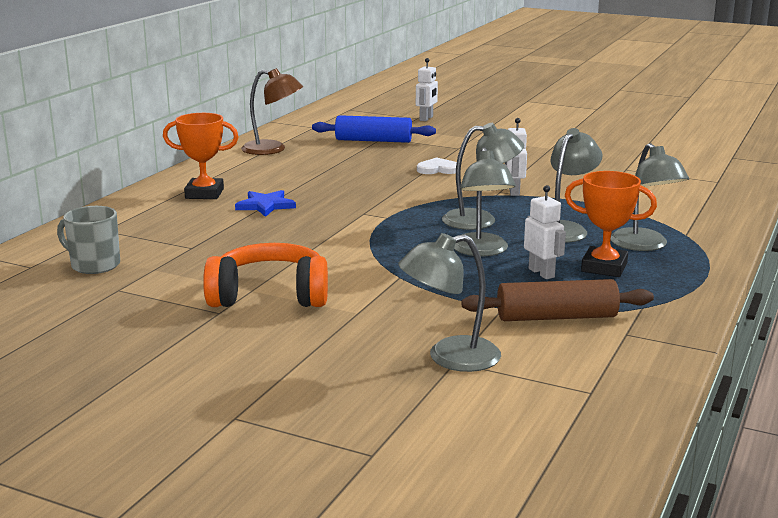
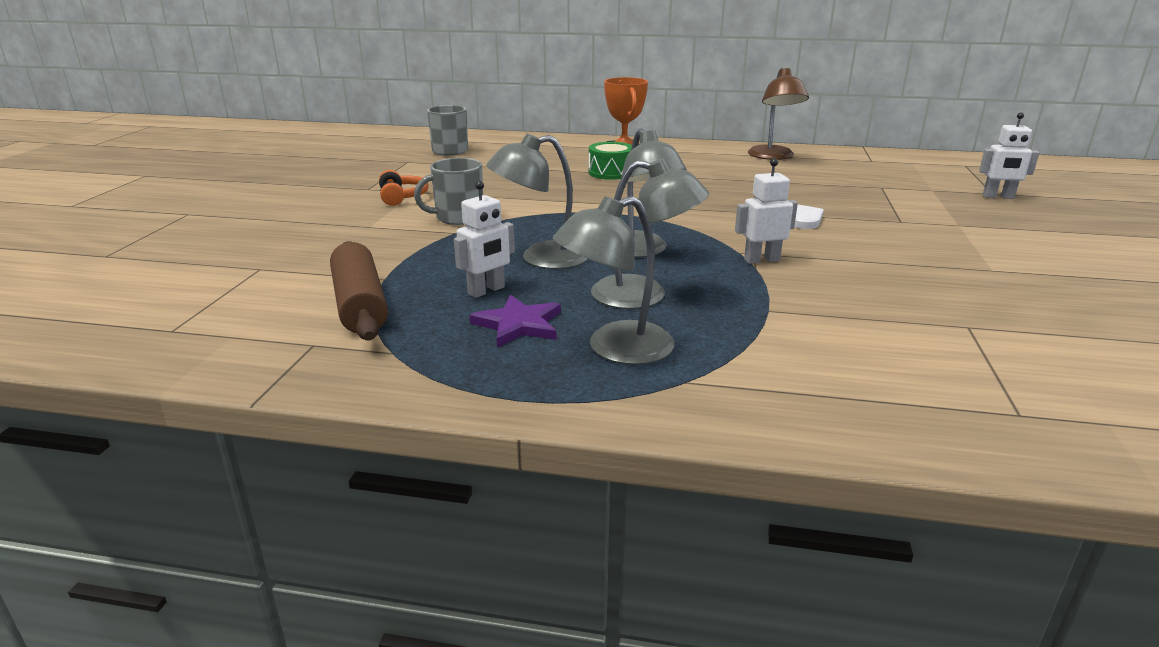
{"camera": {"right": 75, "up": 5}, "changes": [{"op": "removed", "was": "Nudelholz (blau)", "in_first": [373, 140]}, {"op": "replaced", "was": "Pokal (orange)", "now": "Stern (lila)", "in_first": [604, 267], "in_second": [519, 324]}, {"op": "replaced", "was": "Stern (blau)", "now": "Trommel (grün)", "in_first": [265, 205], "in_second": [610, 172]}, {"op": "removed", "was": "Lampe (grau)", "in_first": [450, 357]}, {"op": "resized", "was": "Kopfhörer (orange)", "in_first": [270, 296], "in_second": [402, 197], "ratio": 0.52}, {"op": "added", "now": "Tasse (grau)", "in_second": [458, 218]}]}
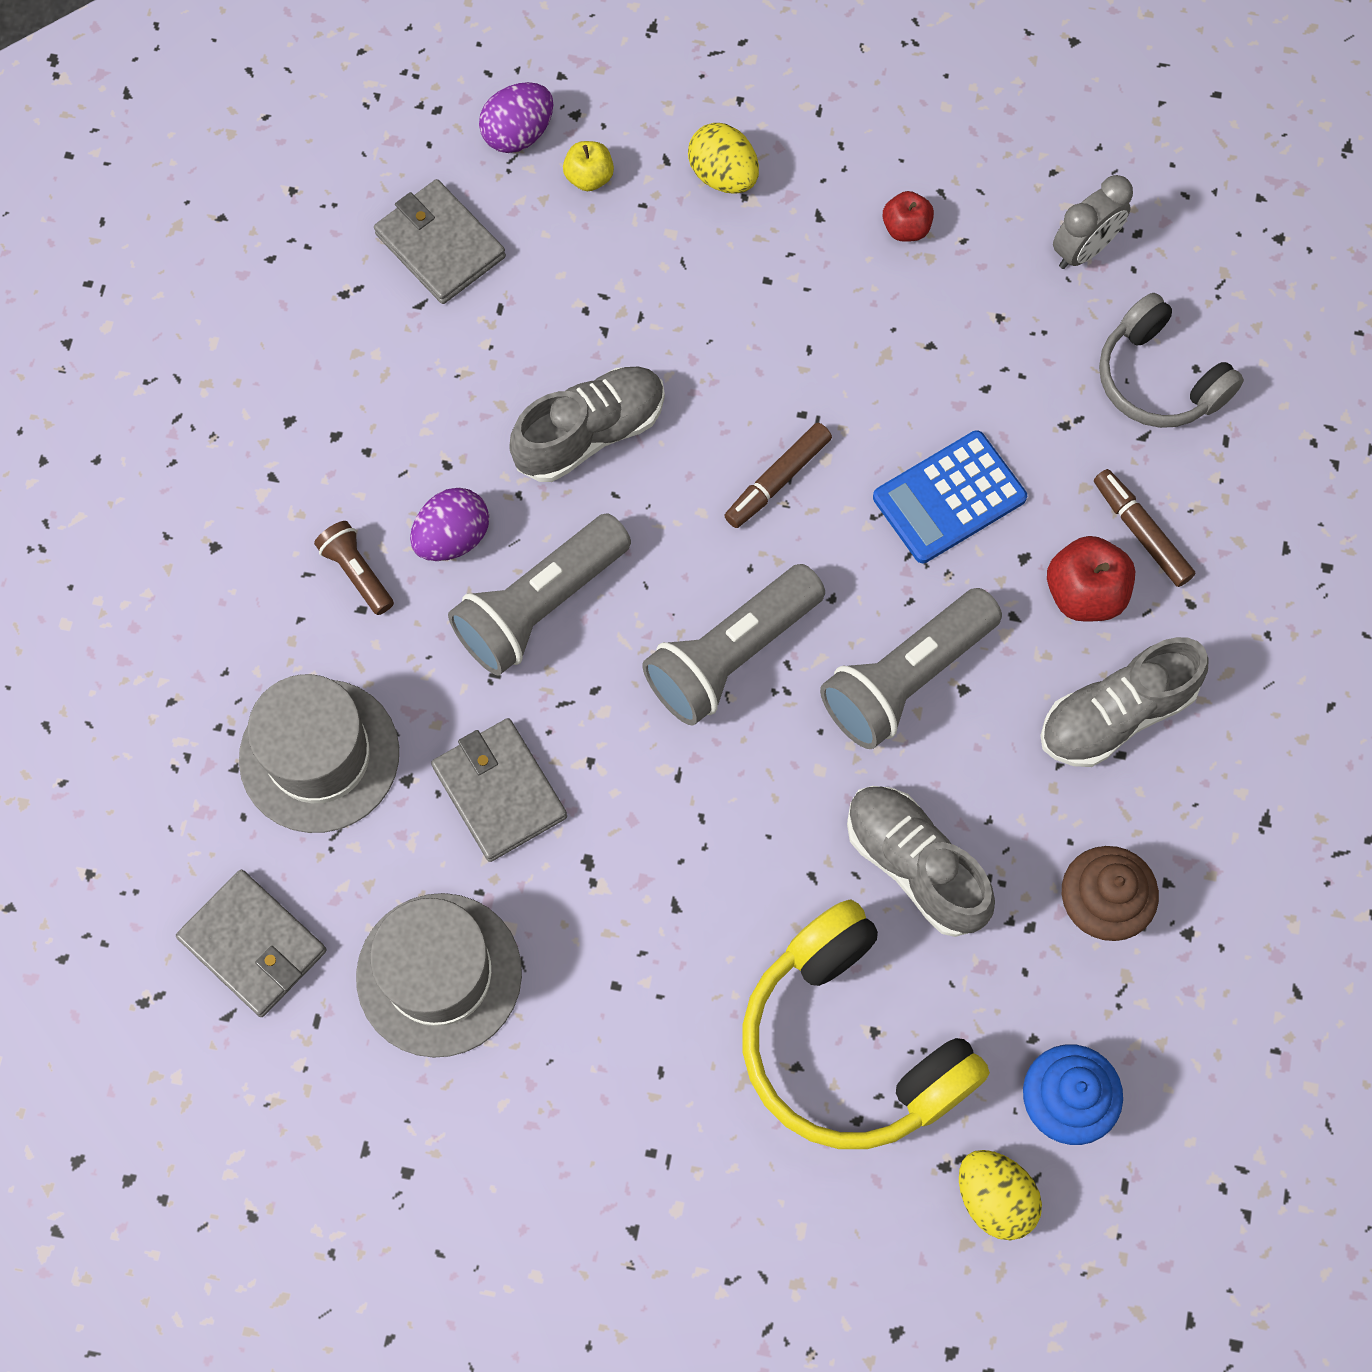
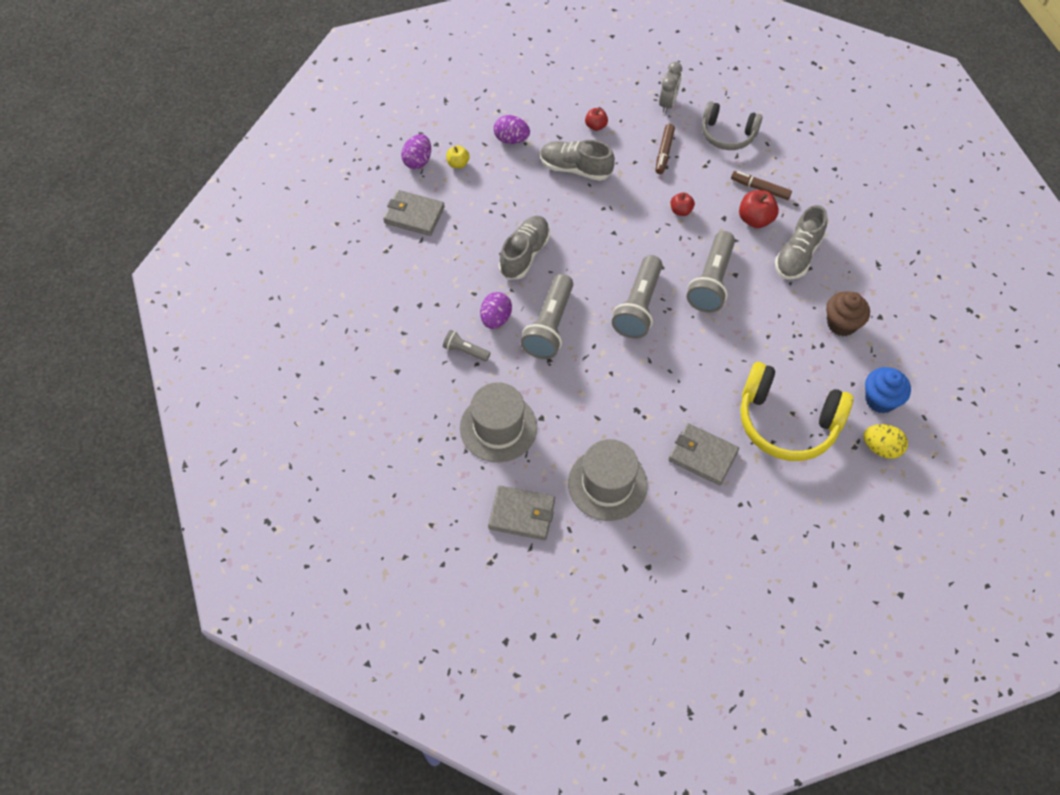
{"camera": {"right": -30, "up": -10}, "changes": [{"op": "recoloured", "was": "Ei (gelb)", "now": "Ei (lila)", "in_first": [723, 176], "in_second": [511, 139]}, {"op": "moved", "was": "Filzstift (braun)", "in_first": [777, 480], "in_second": [664, 152]}, {"op": "replaced", "was": "Taschenrechner (blau)", "now": "Apfel (rot)", "in_first": [949, 498], "in_second": [681, 211]}, {"op": "recoloured", "was": "Taschenlampe (braun)", "now": "Taschenlampe (grau)", "in_first": [357, 572], "in_second": [465, 351]}, {"op": "moved", "was": "Geldbörse (grau)", "in_first": [500, 791], "in_second": [703, 455]}, {"op": "moved", "was": "Schuh (grau)", "in_first": [915, 866], "in_second": [575, 168]}]}
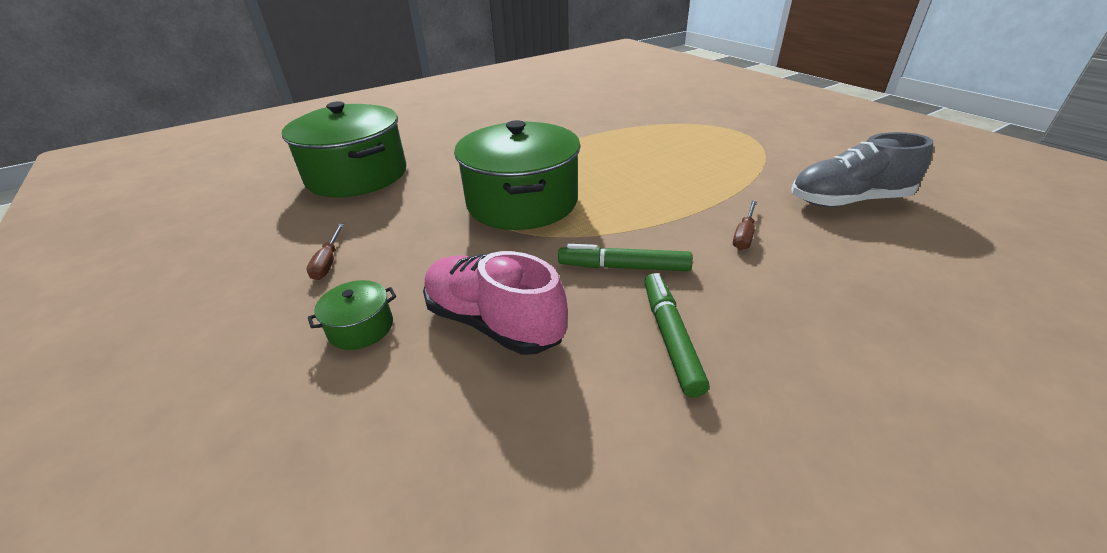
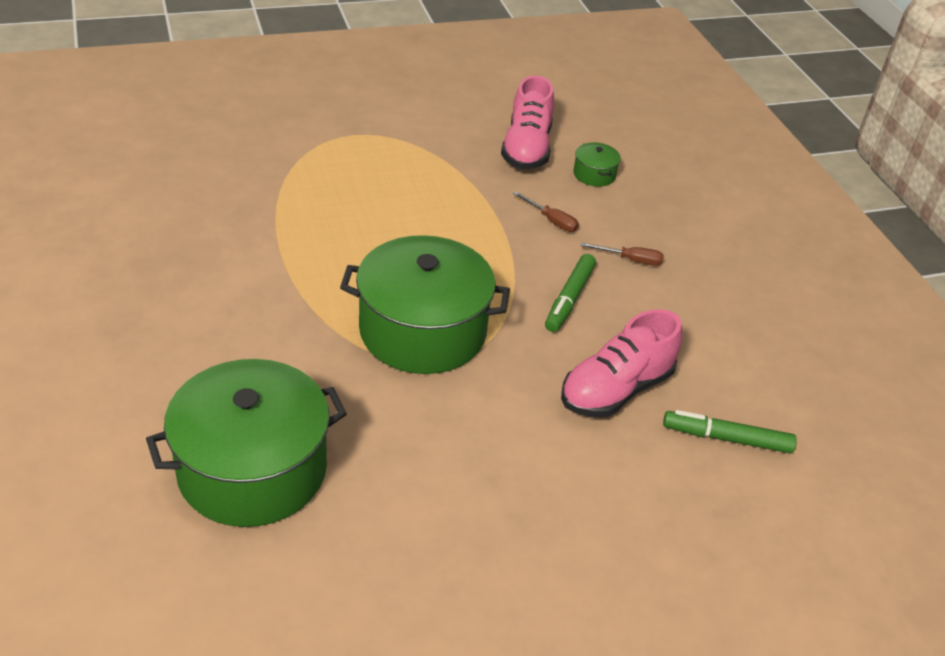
{"camera": {"right": -80, "up": 5}, "changes": [{"op": "recoloured", "was": "Schuh (grau)", "now": "Schuh (rosa)", "in_first": [848, 201], "in_second": [526, 149]}, {"op": "moved", "was": "Schraubenzieher (braun)", "in_first": [328, 262], "in_second": [630, 260]}, {"op": "moved", "was": "Filzstift (grün)", "in_first": [670, 337], "in_second": [727, 438]}, {"op": "moved", "was": "Kochtopf (grün)", "in_first": [361, 327], "in_second": [594, 174]}]}
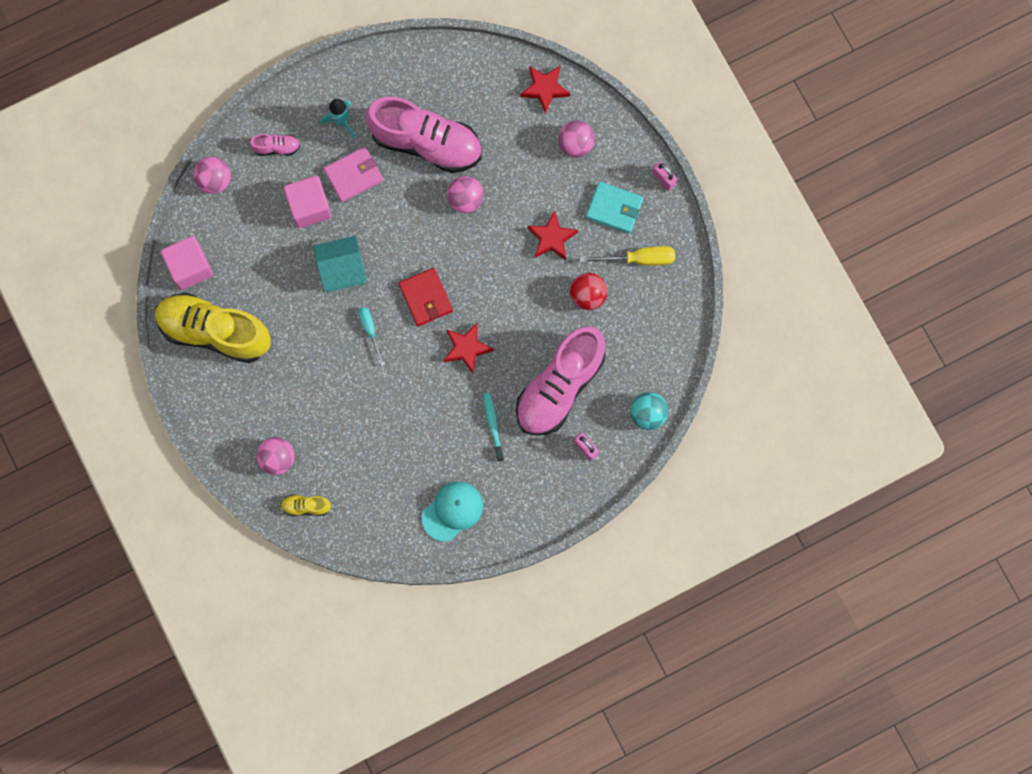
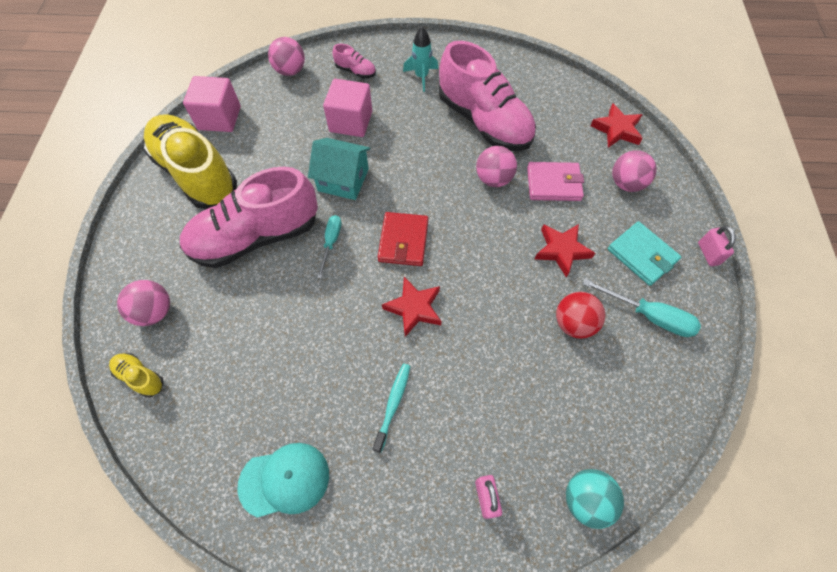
{"camera": {"right": 30, "up": -15}, "changes": [{"op": "moved", "was": "Geldbörse (rosa)", "in_first": [353, 175], "in_second": [553, 184]}, {"op": "recoloured", "was": "Schraubenzieher (gelb)", "now": "Schraubenzieher (türkis)", "in_first": [639, 259], "in_second": [649, 316]}, {"op": "moved", "was": "Schuh (rosa)", "in_first": [559, 387], "in_second": [256, 237]}]}
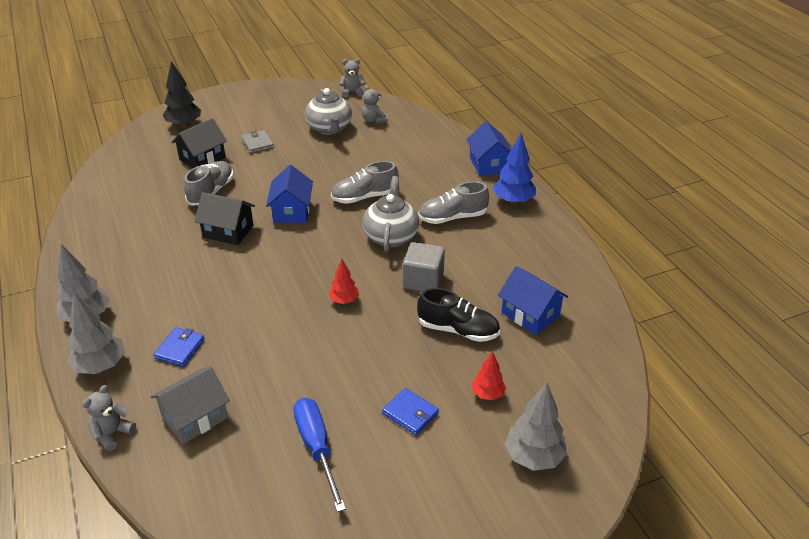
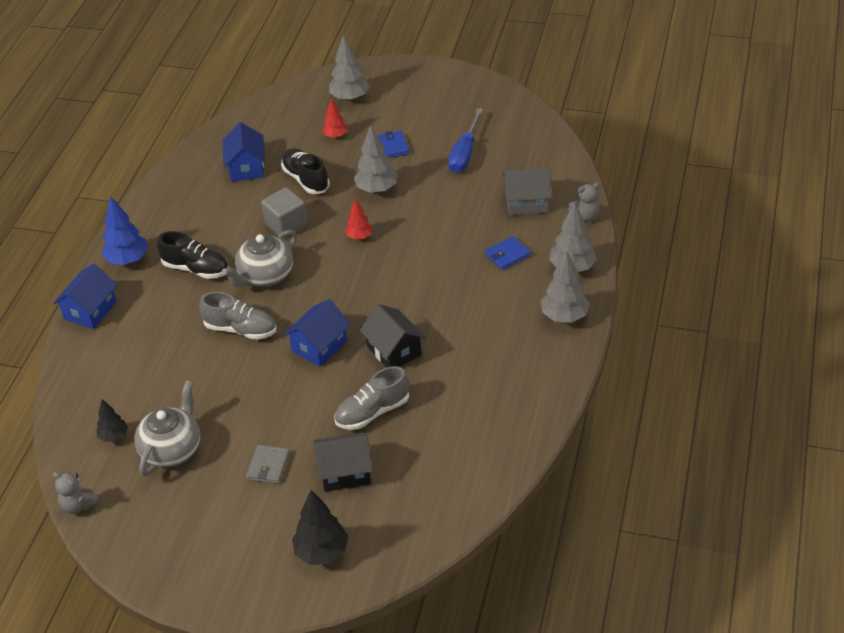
{"camera": {"right": -140, "up": 5}, "changes": [{"op": "replaced", "was": "Teddybär (grau)", "now": "Baum (schwarz)", "in_first": [374, 120], "in_second": [114, 436]}, {"op": "recoloured", "was": "Schuh (grau)", "now": "Schuh (schwarz)", "in_first": [452, 217], "in_second": [196, 269]}, {"op": "added", "now": "Baum (grau)", "in_second": [376, 189]}]}
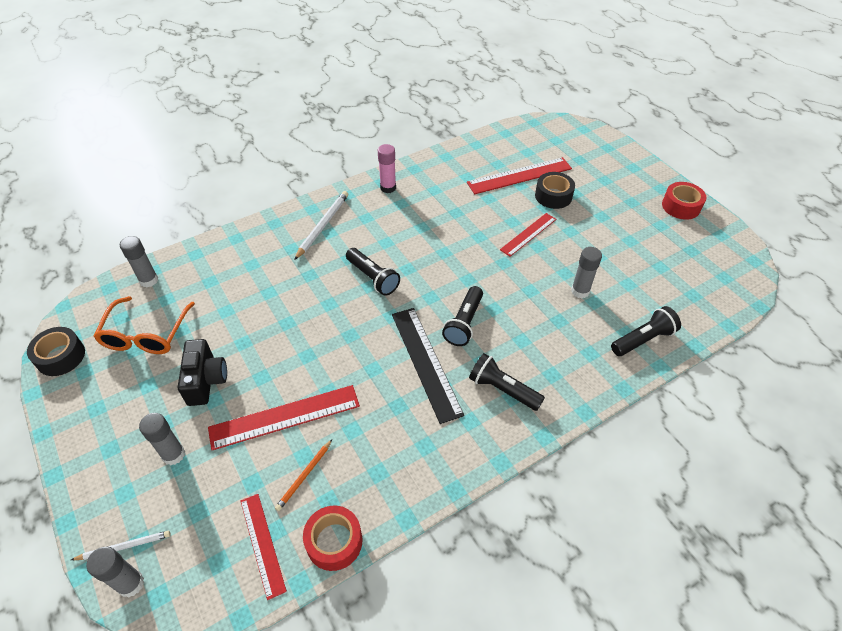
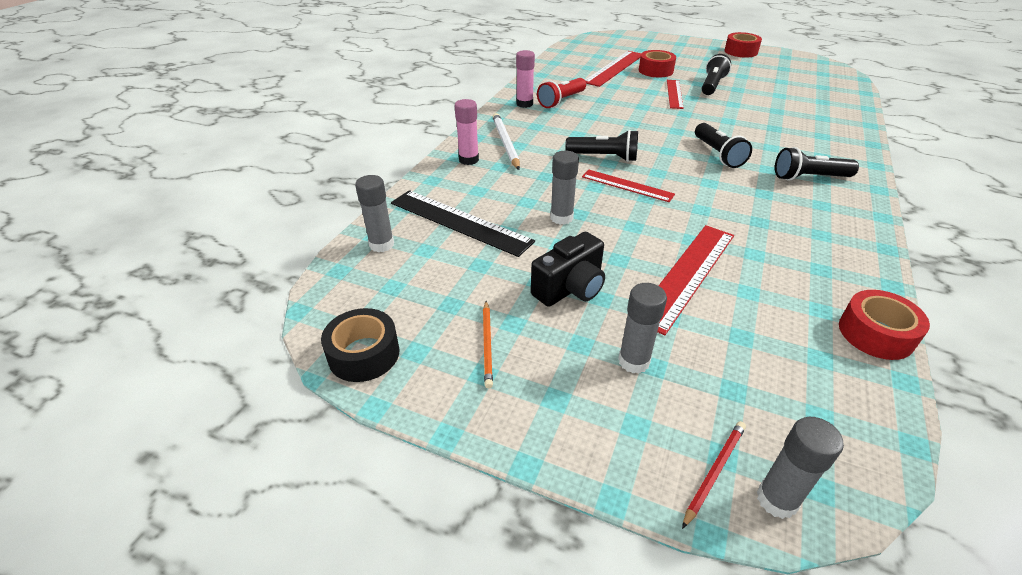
{"camera": {"right": -35, "up": -10}, "changes": [{"op": "recoloured", "was": "Klebeband (schwarz)", "now": "Klebeband (rot)", "in_first": [553, 196], "in_second": [655, 71]}, {"op": "moved", "was": "Klebestift (grau)", "in_first": [580, 291], "in_second": [561, 218]}, {"op": "removed", "was": "Brille (orange)", "in_first": [146, 334]}, {"op": "moved", "was": "Taschenlampe (schwarz)", "in_first": [643, 339], "in_second": [712, 85]}, {"op": "moved", "was": "Lineal (schwarz)", "in_first": [425, 362], "in_second": [459, 222]}, {"op": "turned", "was": "Kamera (schwarz)", "in_first": [206, 381], "in_second": [570, 288], "clockwise": 90}, {"op": "moved", "was": "Bleistift (orange)", "in_first": [304, 476], "in_second": [487, 344]}, {"op": "moved", "was": "Lineal (rot)", "in_first": [262, 544], "in_second": [627, 185]}, {"op": "recoloured", "was": "Bleistift (weiß)", "now": "Bleistift (rot)", "in_first": [124, 546], "in_second": [714, 472]}, {"op": "added", "now": "Taschenlampe (rot)", "in_second": [561, 101]}, {"op": "added", "now": "Klebestift (rosa)", "in_second": [468, 160]}]}
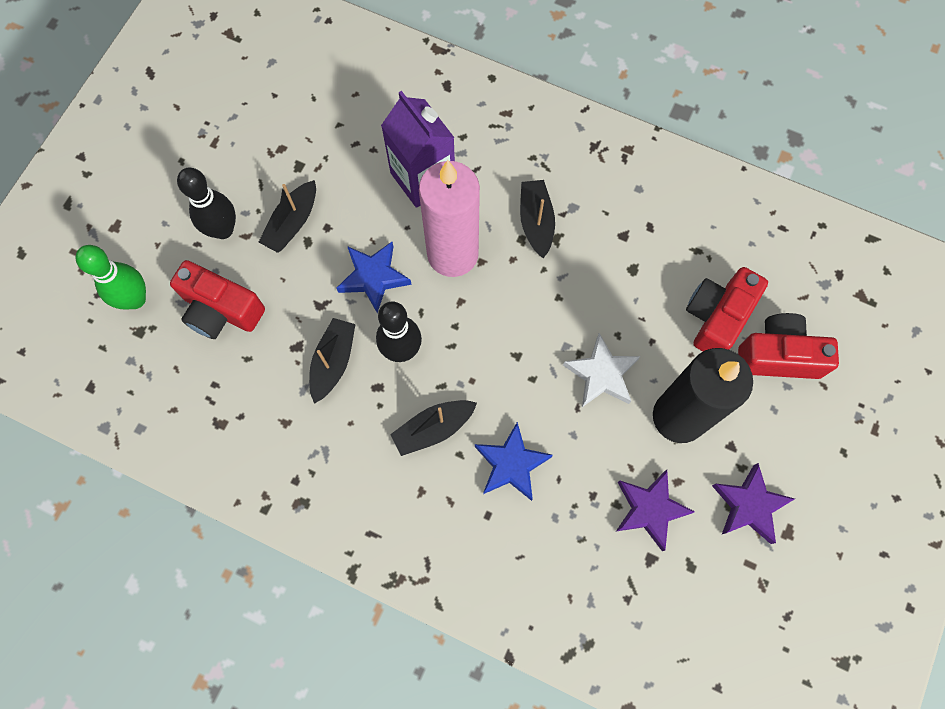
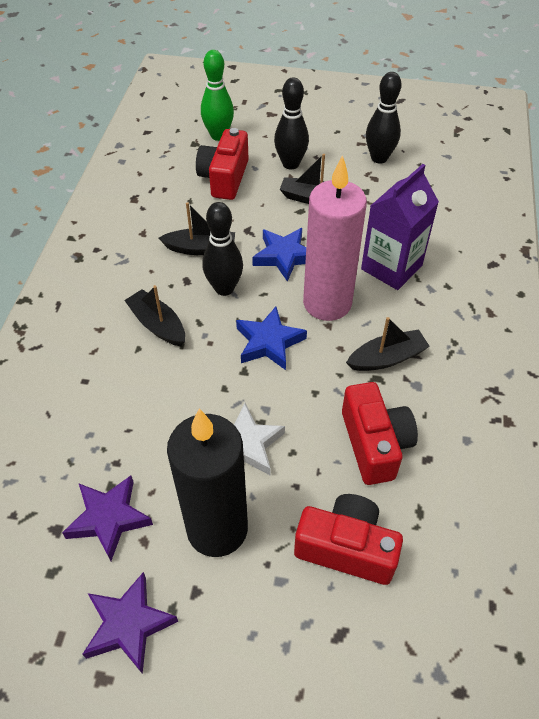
{"camera": {"right": 75, "up": -20}, "changes": [{"op": "moved", "was": "Kamera (rot)", "in_first": [778, 356], "in_second": [374, 444]}, {"op": "moved", "was": "Stern (blau)", "in_first": [511, 464], "in_second": [269, 342]}, {"op": "added", "now": "Bowlingkegel (schwarz)", "in_second": [379, 158]}]}
